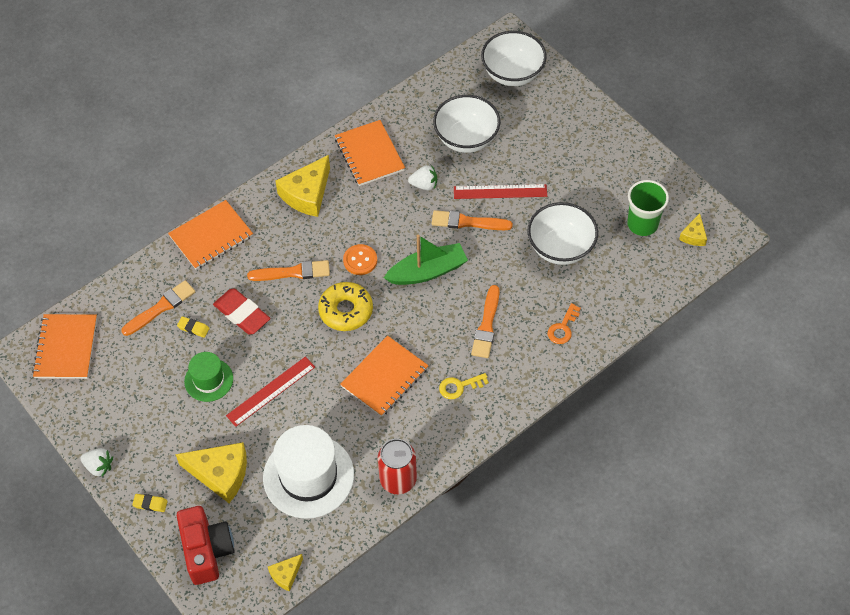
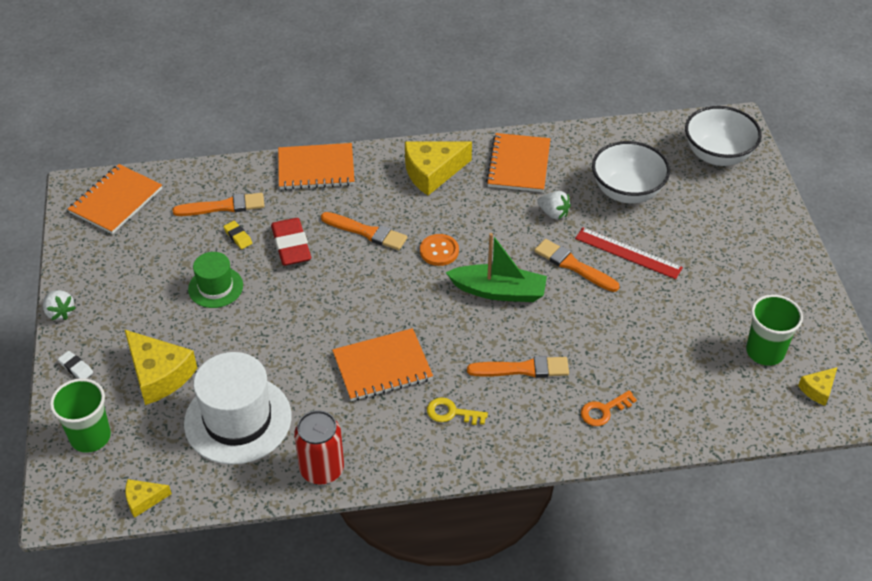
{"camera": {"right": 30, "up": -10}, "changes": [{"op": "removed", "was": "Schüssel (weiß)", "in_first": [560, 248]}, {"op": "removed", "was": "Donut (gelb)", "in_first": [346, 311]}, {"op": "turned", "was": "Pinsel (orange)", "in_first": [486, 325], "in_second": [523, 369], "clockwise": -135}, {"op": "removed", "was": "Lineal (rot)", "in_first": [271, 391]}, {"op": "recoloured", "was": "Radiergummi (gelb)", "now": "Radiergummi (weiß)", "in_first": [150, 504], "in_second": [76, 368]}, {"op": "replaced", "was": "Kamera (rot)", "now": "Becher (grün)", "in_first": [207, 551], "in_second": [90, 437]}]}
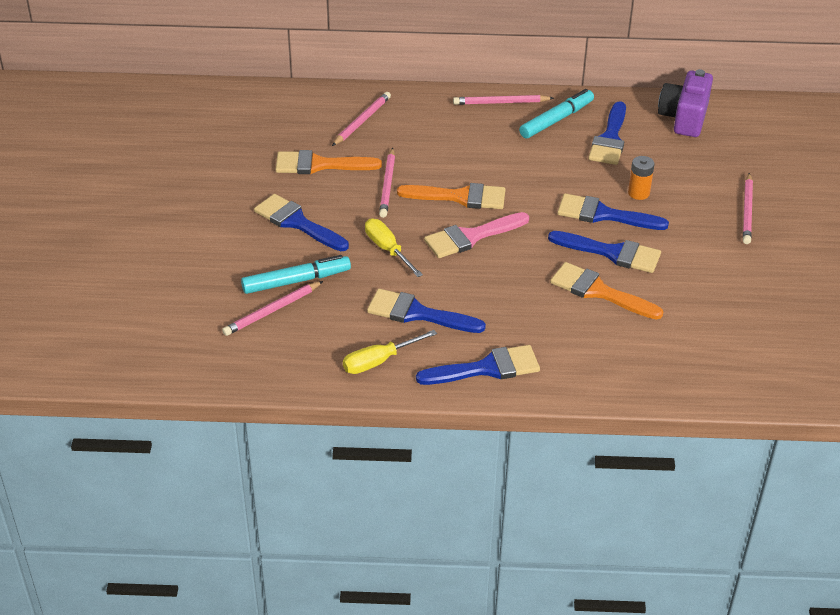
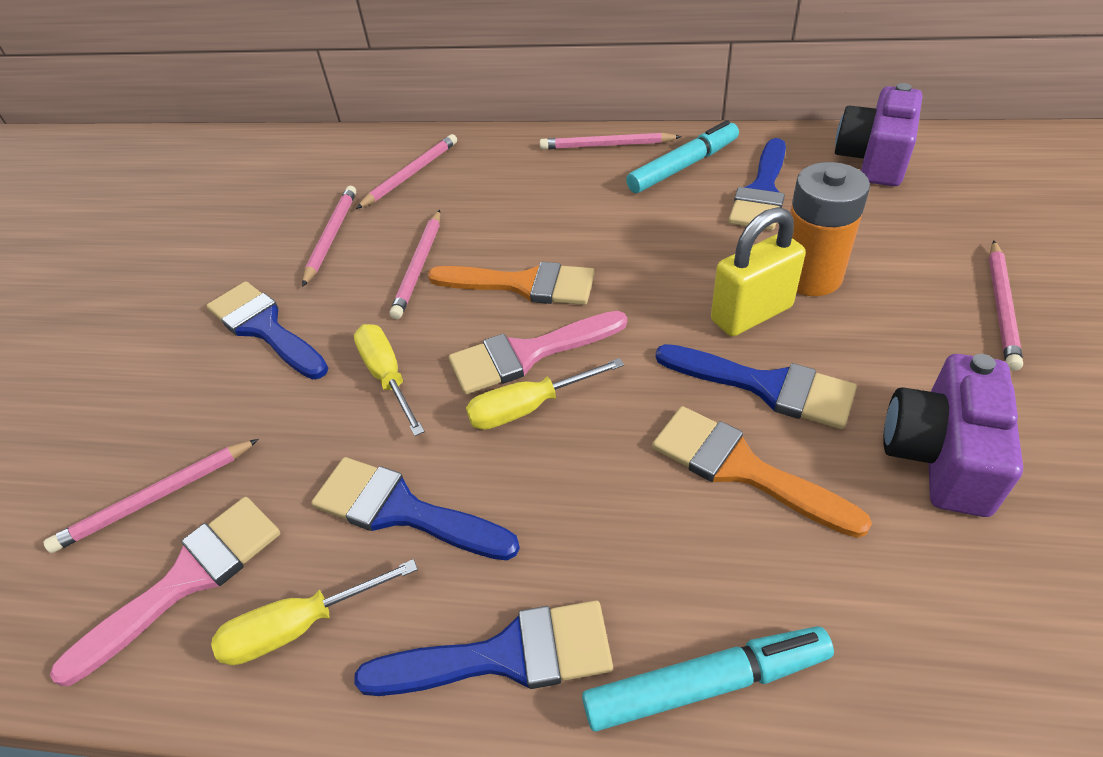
{"camera": {"right": 10, "up": 5}, "changes": [{"op": "replaced", "was": "Pinsel (orange)", "now": "Bleistift (rosa)", "in_first": [319, 165], "in_second": [331, 236]}, {"op": "resized", "was": "Batterie (orange)", "in_first": [638, 193], "in_second": [809, 276], "ratio": 1.77}, {"op": "replaced", "was": "Pinsel (blau)", "now": "Vorhängeschloss (gelb)", "in_first": [603, 214], "in_second": [751, 314]}, {"op": "moved", "was": "Filzstift (türkis)", "in_first": [296, 281], "in_second": [706, 684]}, {"op": "added", "now": "Kamera (lila)", "in_second": [940, 455]}, {"op": "added", "now": "Schraubenzieher (gelb)", "in_second": [528, 407]}, {"op": "added", "now": "Pinsel (rosa)", "in_second": [188, 578]}]}
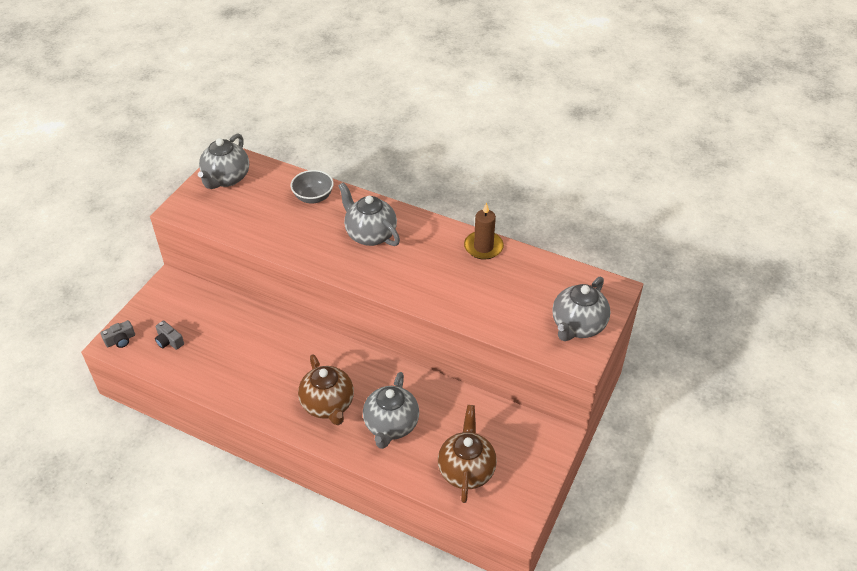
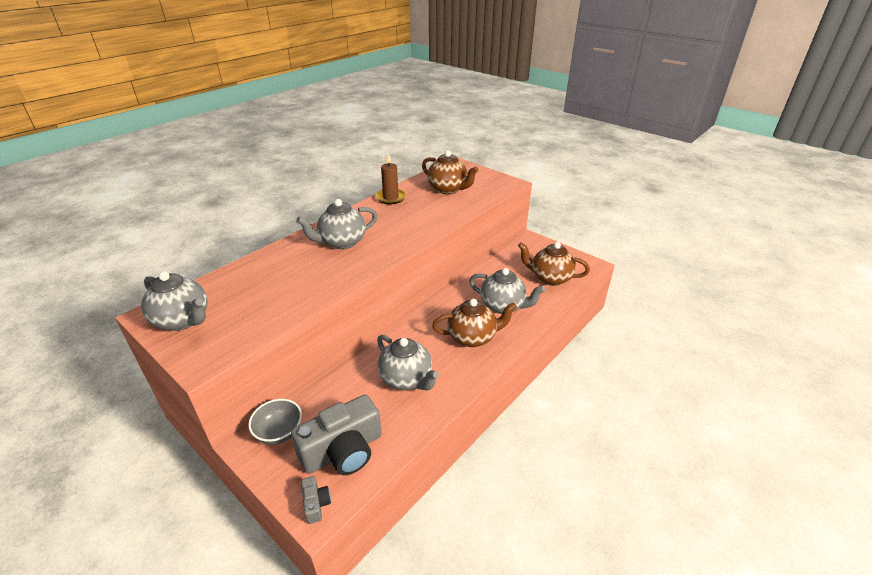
{"camera": {"right": -75, "up": -10}, "changes": [{"op": "moved", "was": "Schüssel (grau)", "in_first": [313, 197], "in_second": [279, 432]}, {"op": "moved", "was": "Teekanne (grau)", "in_first": [577, 326], "in_second": [406, 379]}, {"op": "resized", "was": "Kamera (grau)", "in_first": [169, 341], "in_second": [343, 451], "ratio": 2.31}, {"op": "added", "now": "Teekanne (braun)", "in_second": [448, 189]}]}
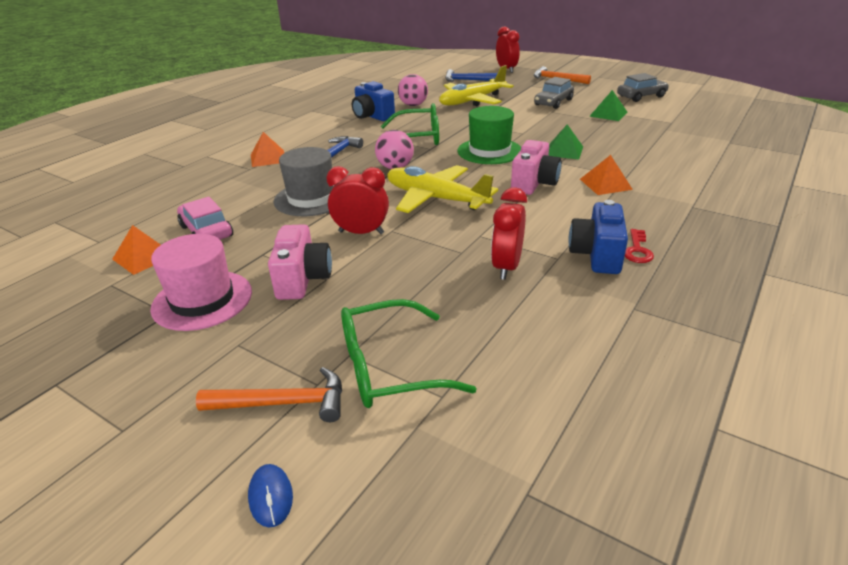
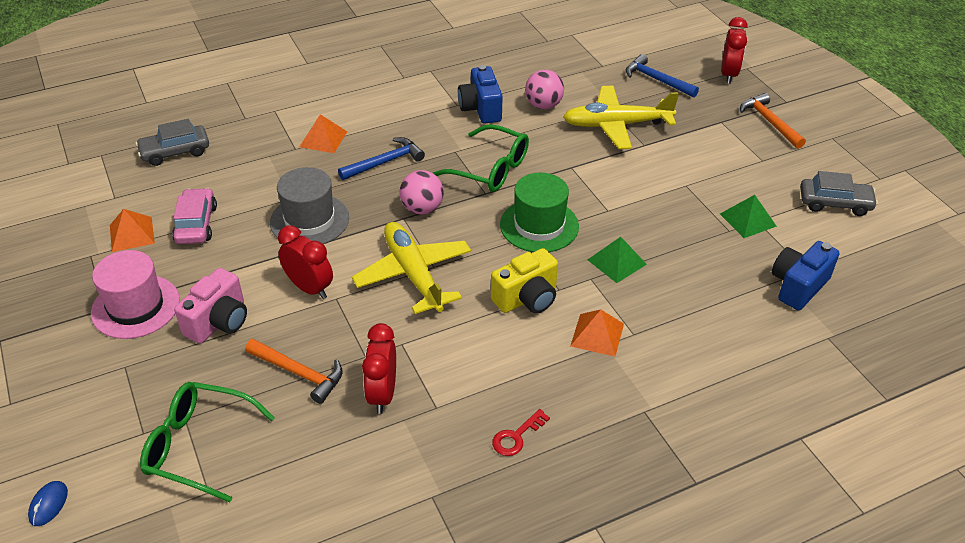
{"camera": {"right": 30, "up": 10}, "changes": [{"op": "moved", "was": "Auto (grau)", "in_first": [553, 102], "in_second": [175, 152]}, {"op": "recoloured", "was": "Kamera (rosa)", "now": "Kamera (gelb)", "in_first": [534, 184], "in_second": [527, 298]}, {"op": "turned", "was": "Wecker (rot)", "in_first": [506, 267], "in_second": [382, 394], "clockwise": -45}, {"op": "moved", "was": "Kamera (blau)", "in_first": [596, 255], "in_second": [798, 286]}, {"op": "moved", "was": "Hammer (orange)", "in_first": [283, 403], "in_second": [299, 373]}]}
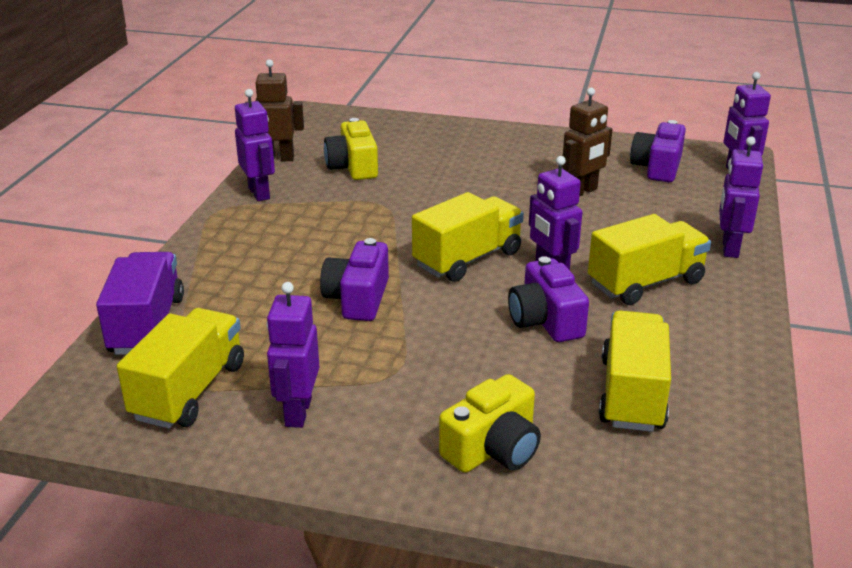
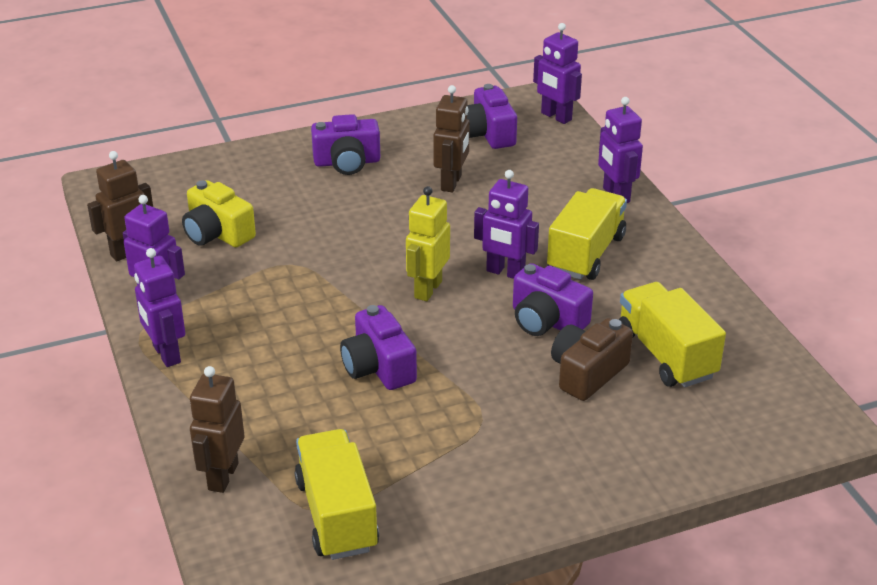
{"camera": {"right": -35, "up": 5}, "changes": [{"op": "replaced", "was": "Lastwagen (gelb)", "now": "Roboter (gelb)", "in_first": [467, 259], "in_second": [427, 289]}, {"op": "replaced", "was": "Lastwagen (lila)", "now": "Roboter (braun)", "in_first": [147, 325], "in_second": [222, 476]}, {"op": "moved", "was": "Roboter (lila)", "in_first": [297, 412], "in_second": [166, 354]}, {"op": "removed", "was": "Kamera (gelb)", "in_first": [493, 449]}, {"op": "added", "now": "Kamera (lila)", "in_second": [347, 162]}, {"op": "added", "now": "Kamera (braun)", "in_second": [587, 373]}]}
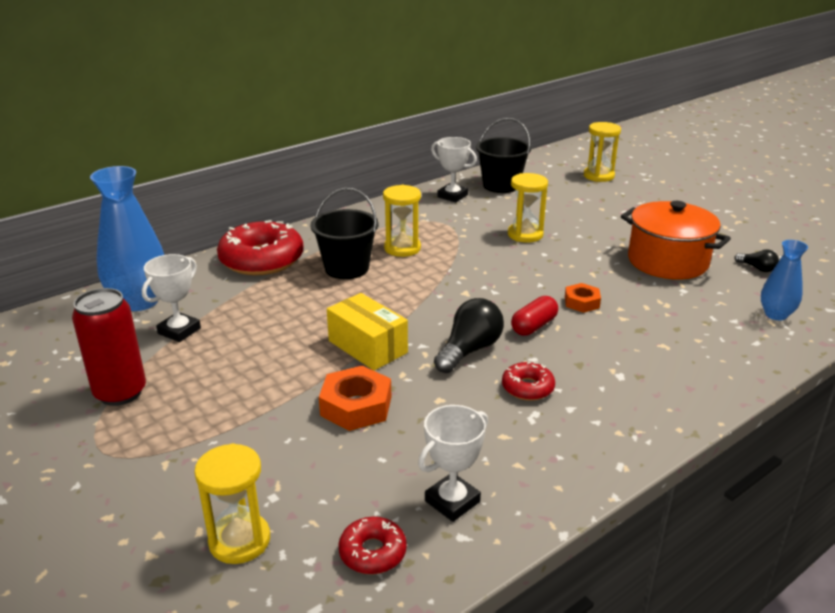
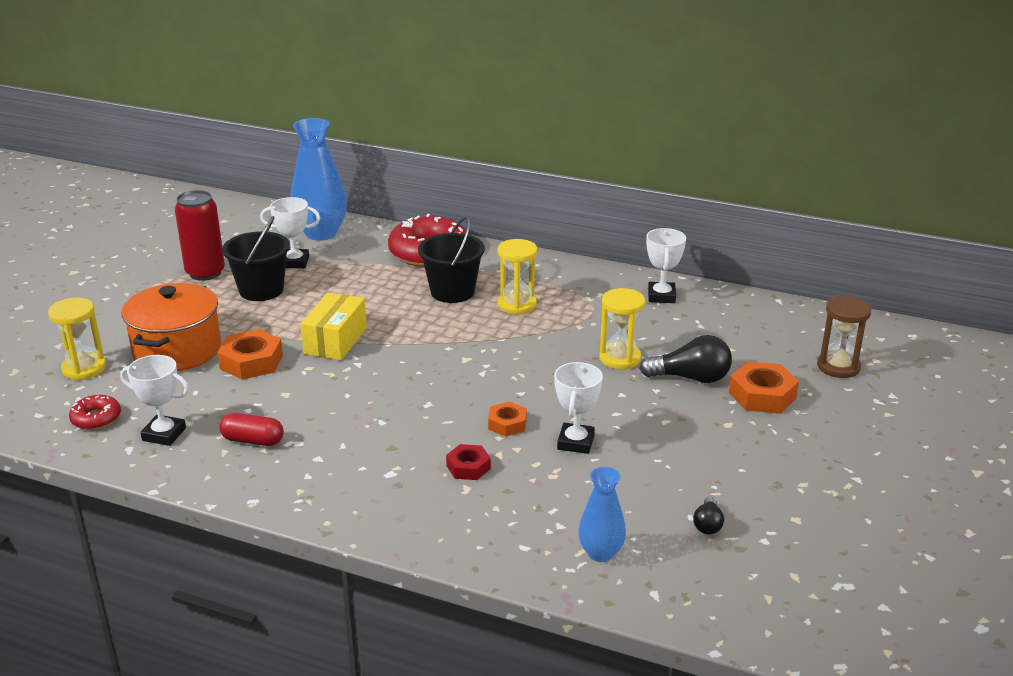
{"camera": {"right": 60, "up": 0}, "changes": [{"op": "moved", "was": "Eimer (schwarz)", "in_first": [501, 185], "in_second": [261, 290]}, {"op": "recoloured", "was": "Sanduhr (gelb)", "now": "Sanduhr (braun)", "in_first": [598, 176], "in_second": [838, 367]}, {"op": "moved", "was": "Kochtopf (orange)", "in_first": [667, 261], "in_second": [177, 350]}, {"op": "moved", "was": "Kapsel (rot)", "in_first": [534, 326], "in_second": [253, 440]}, {"op": "moved", "was": "Glühbirne (schwarz)", "in_first": [469, 350], "in_second": [690, 378]}, {"op": "removed", "was": "Donut (rot)", "in_first": [527, 388]}, {"op": "added", "now": "Sechskantmutter (orange)", "in_second": [762, 395]}, {"op": "added", "now": "Pokal (weiß)", "in_second": [575, 442]}, {"op": "added", "now": "Sechskantmutter (rot)", "in_second": [468, 467]}]}
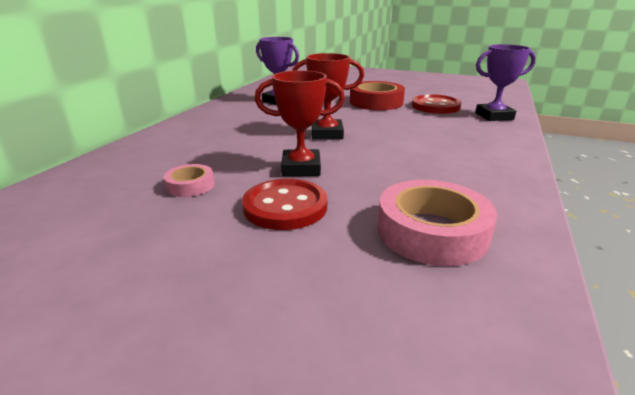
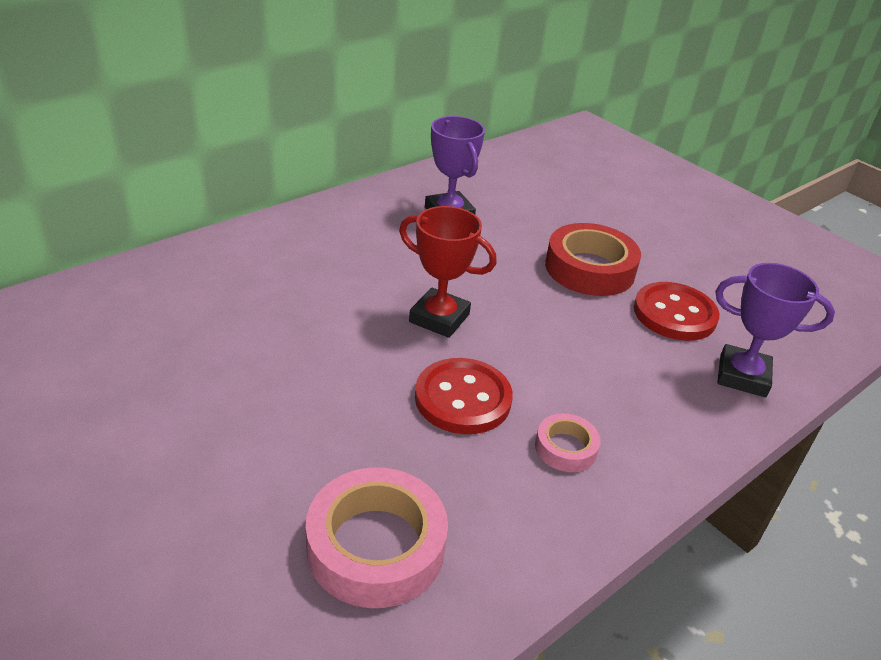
{"camera": {"right": 25, "up": 10}, "changes": [{"op": "removed", "was": "Pokal (rot)", "in_first": [301, 168]}, {"op": "moved", "was": "Klebeband (rosa)", "in_first": [190, 185], "in_second": [565, 448]}, {"op": "moved", "was": "Knopf (rot)", "in_first": [285, 206], "in_second": [463, 398]}]}
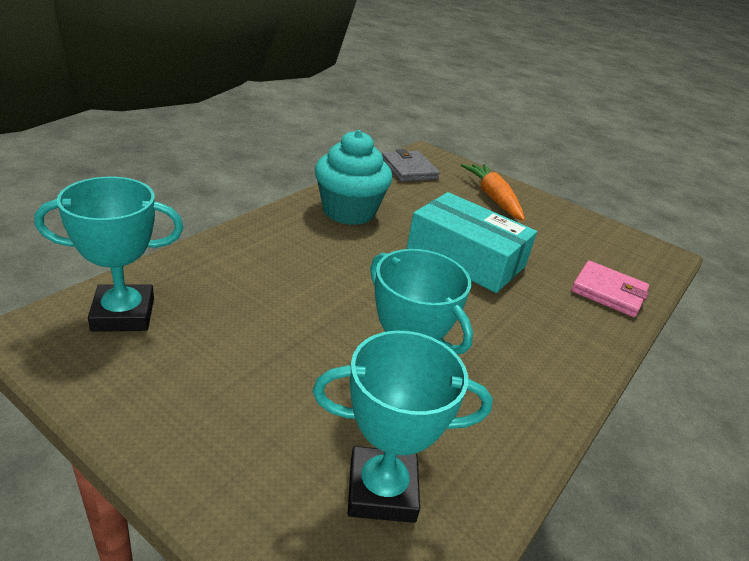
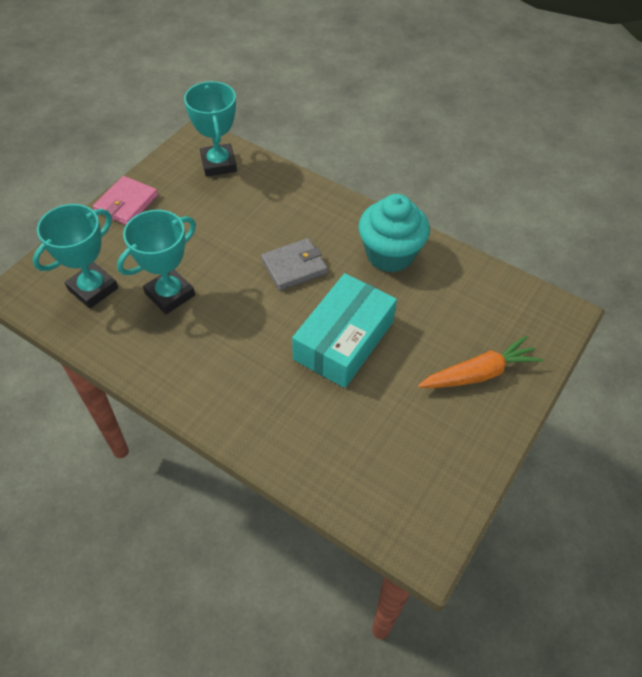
{"camera": {"right": 90, "up": 20}, "changes": [{"op": "moved", "was": "Geldbörse (grau)", "in_first": [409, 169], "in_second": [294, 267]}, {"op": "moved", "was": "Geldbörse (rosa)", "in_first": [608, 292], "in_second": [126, 203]}, {"op": "turned", "was": "Pokal (türkis)", "in_first": [382, 490], "in_second": [93, 289], "clockwise": 45}]}
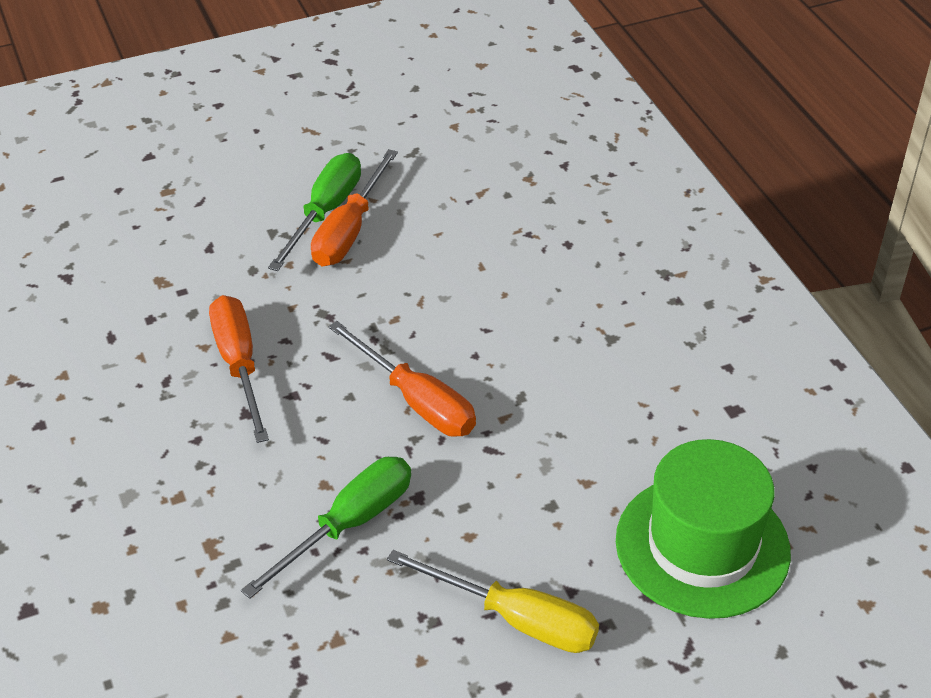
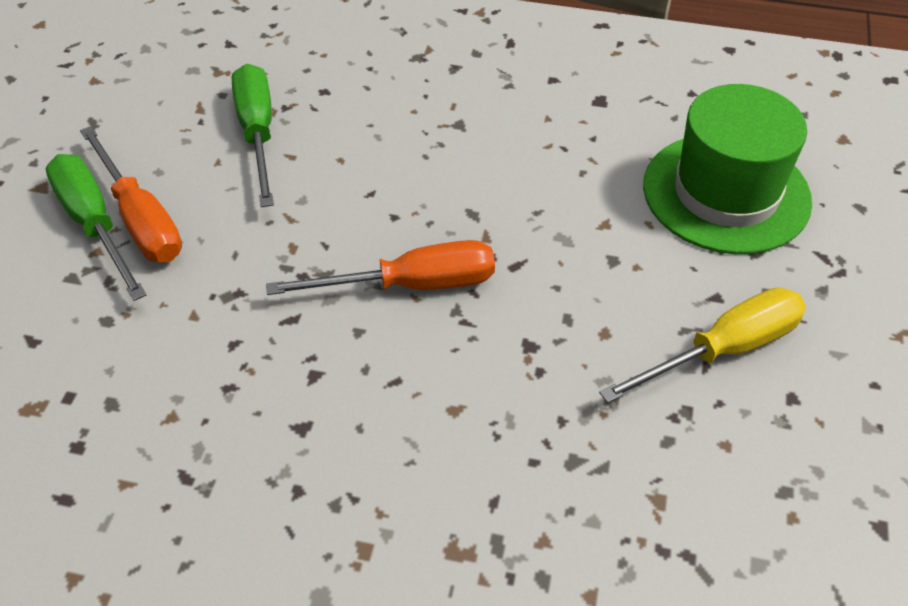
{"camera": {"right": -55, "up": 5}, "changes": [{"op": "removed", "was": "Schraubenzieher (orange)", "in_first": [239, 364]}, {"op": "moved", "was": "Schraubenzieher (grün)", "in_first": [349, 524], "in_second": [258, 133]}]}
